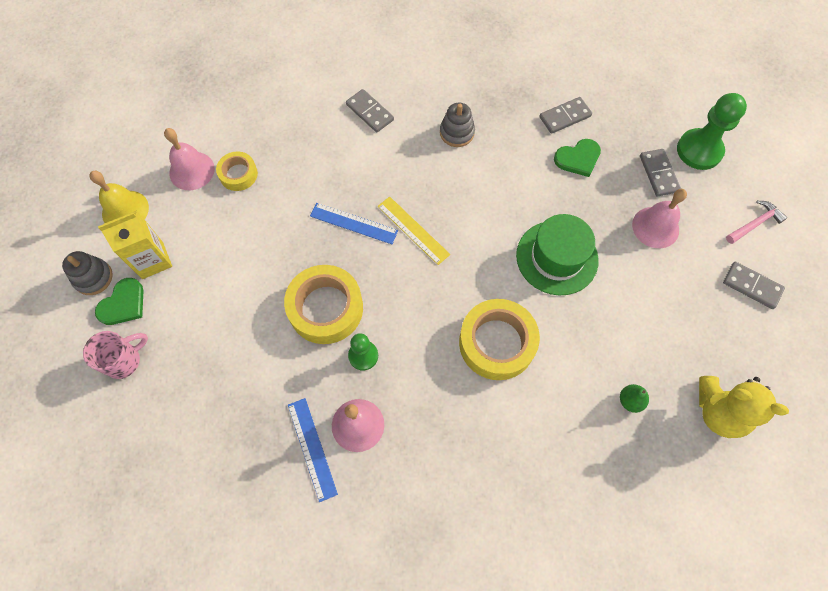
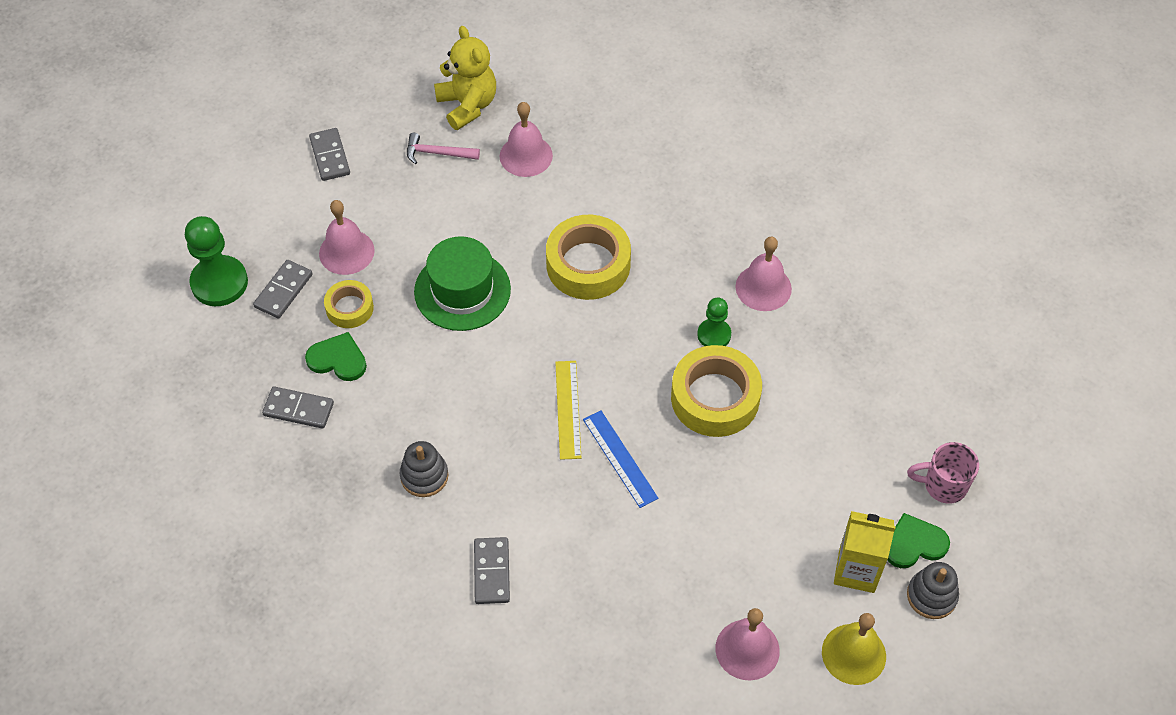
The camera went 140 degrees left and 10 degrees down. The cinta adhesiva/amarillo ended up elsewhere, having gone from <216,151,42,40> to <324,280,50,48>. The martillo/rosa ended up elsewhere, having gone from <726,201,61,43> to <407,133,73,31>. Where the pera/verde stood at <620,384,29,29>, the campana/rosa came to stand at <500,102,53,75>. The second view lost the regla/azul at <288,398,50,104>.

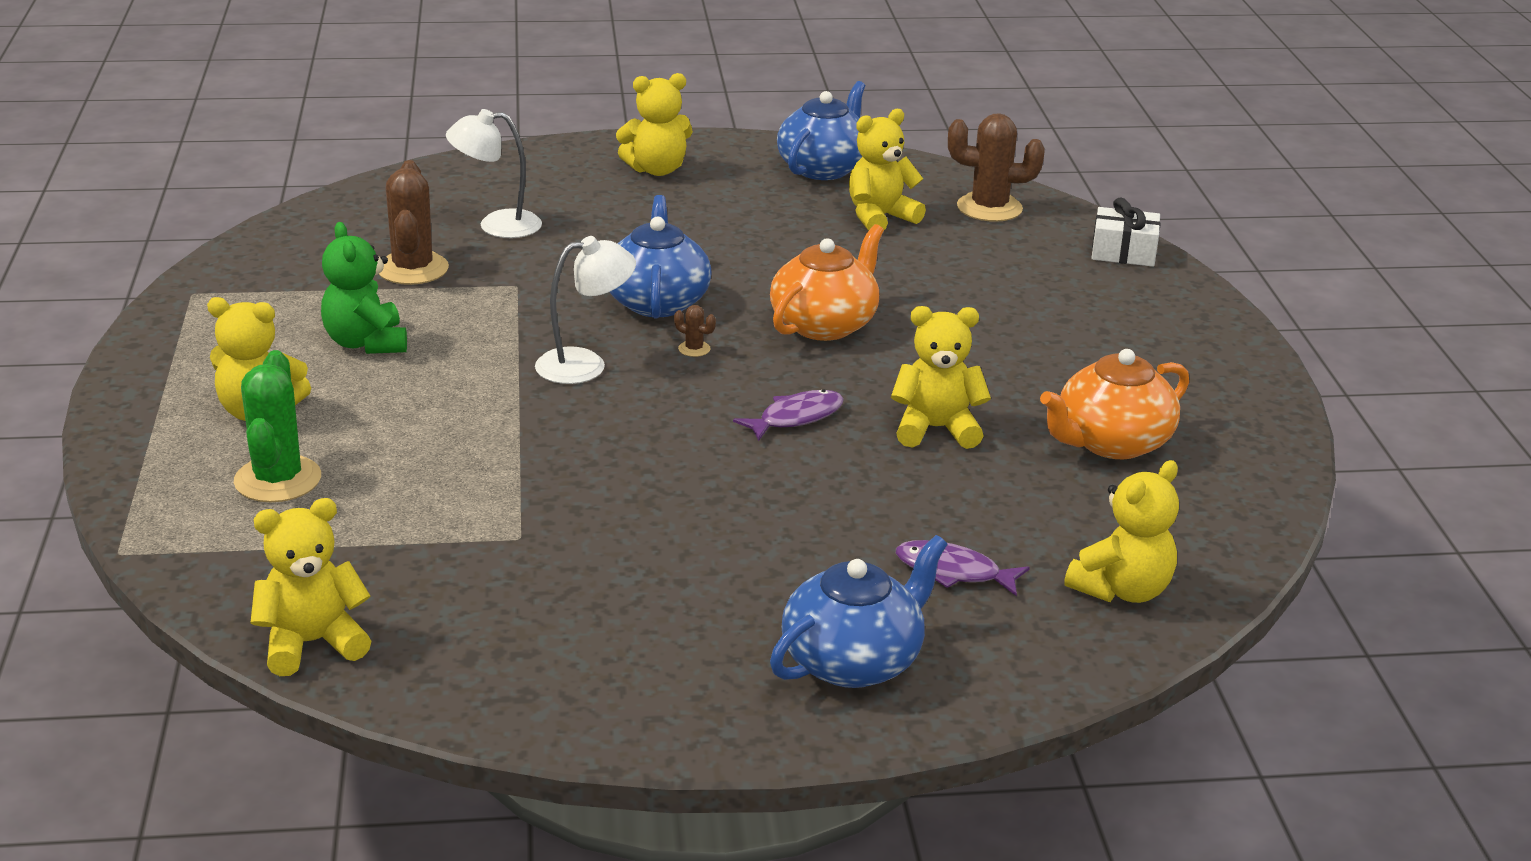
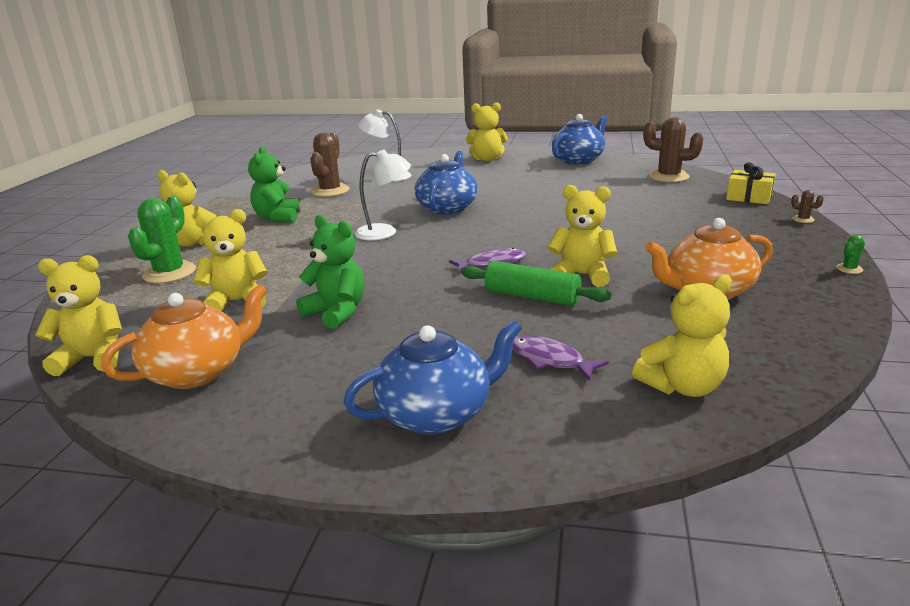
The camera went 20 degrees right and 5 degrees down. The tetera/naranja ended up elsewhere, having gone from <770,224,114,117> to <101,284,167,105>. The osito/amarillo ended up elsewhere, having gone from <849,109,77,122> to <193,209,74,102>. The second view gained the osito/verde at <296,215,69,114>. The second view gained the rodillo/verde at <461,261,150,45>. What was the regalo/blanco at <1091,198,70,69> turned into the regalo/amarillo at <726,162,50,42>. The cactus/marrón ended up elsewhere, having gone from <674,305,42,52> to <791,190,33,33>. The second view gained the cactus/verde at <836,235,29,39>.

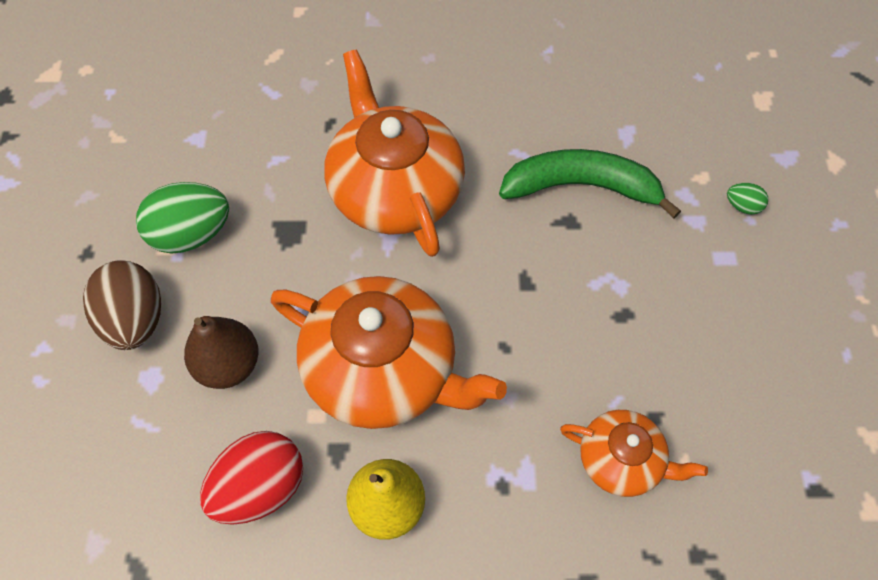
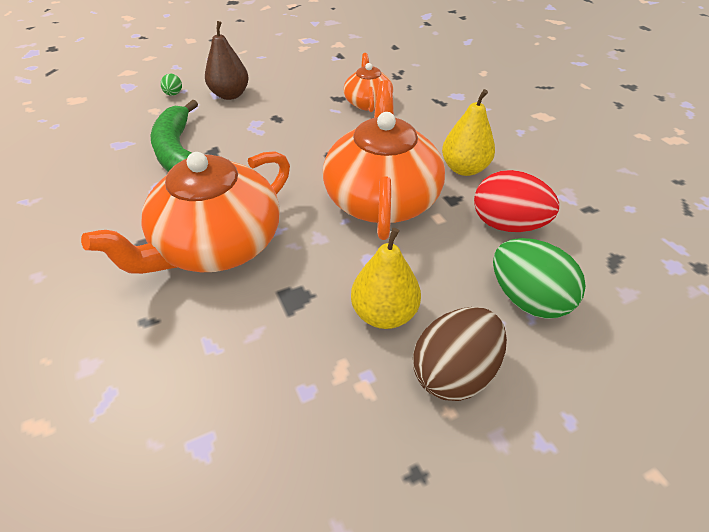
The camera went 115 degrees left and 15 degrees down. The pera/marrón ended up elsewhere, having gone from <184,316,74,73> to <205,21,44,79>. The second view gained the pera/amarillo at <351,228,70,101>. The huevo/verde ended up elsewhere, having gone from <136,182,93,72> to <493,238,93,81>.

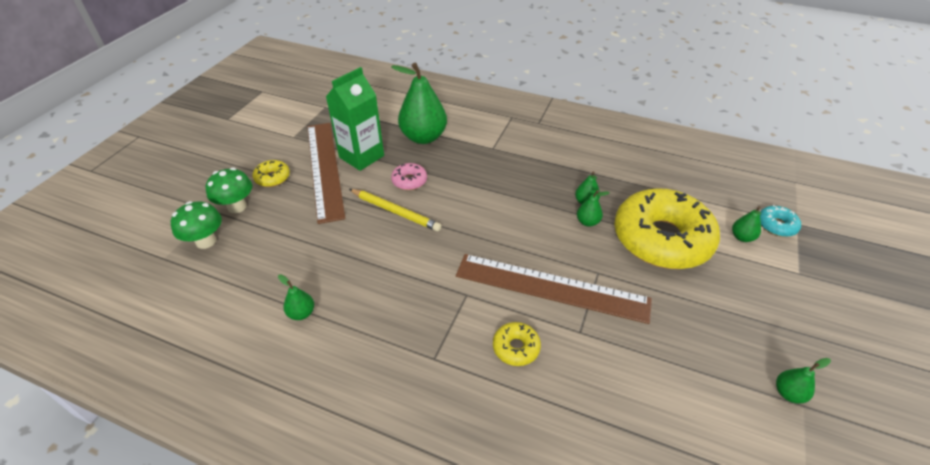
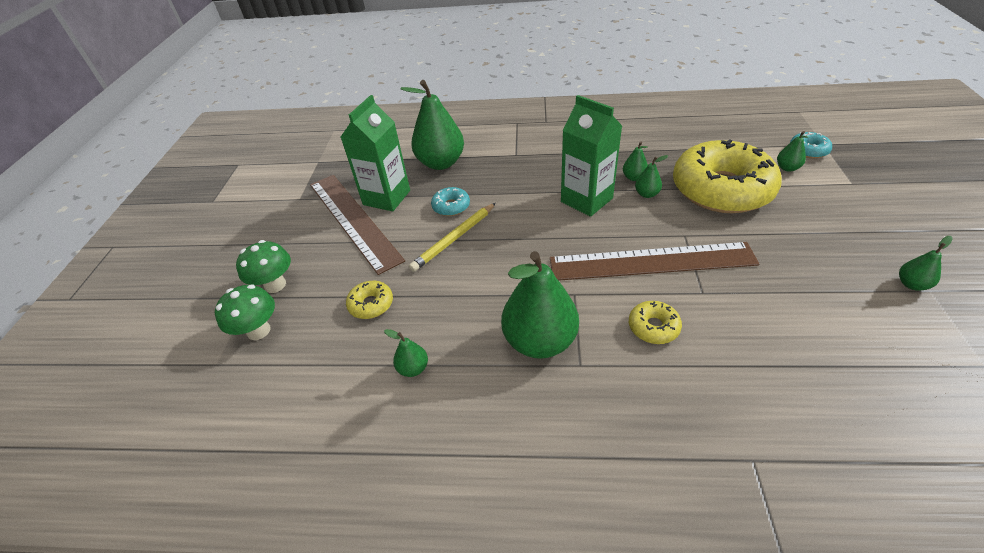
The camera went 15 degrees left and 0 degrees up. The rosquilla/amarillo ended up elsewhere, having gone from <253,160,37,27> to <346,281,47,38>. The lápiz/amarillo at <349,189,93,42> ended up facing another way, 120 degrees clockwise from before. What was the rosquilla/rosa at <391,163,36,27> turned into the rosquilla/turquesa at <431,187,39,29>. The second view gained the pera/verde at <501,251,78,108>. The second view gained the cartón de leche/verde at <561,95,61,122>.

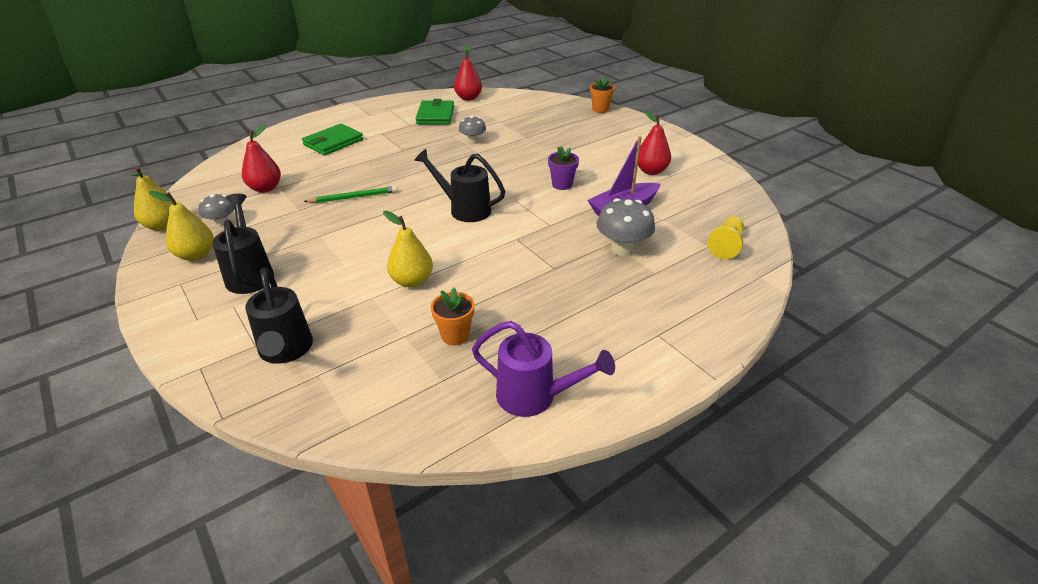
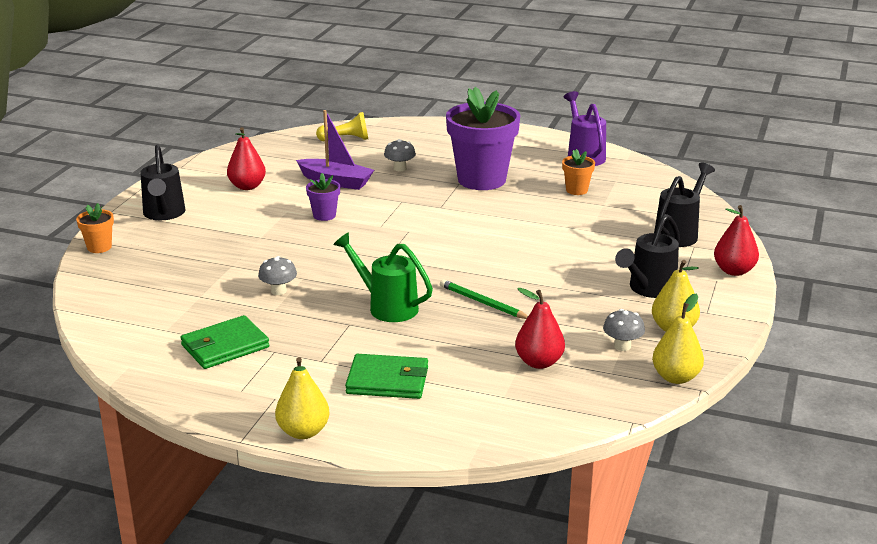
The camera went 125 degrees left and 10 degrees down. The regadera/negro ended up elsewhere, having gone from <414,149,91,73> to <140,144,46,76>. The pera/amarillo ended up elsewhere, having gone from <383,211,50,77> to <275,357,55,82>. The second view gained the regadera/verde at <333,232,100,90>. The size of the seta/gris at <597,198,58,58> changed by a factor of 0.63. The second view gained the maceta/morado at <446,87,74,103>. The pera/rojo ended up elsewhere, having gone from <454,45,28,56> to <714,205,45,71>.

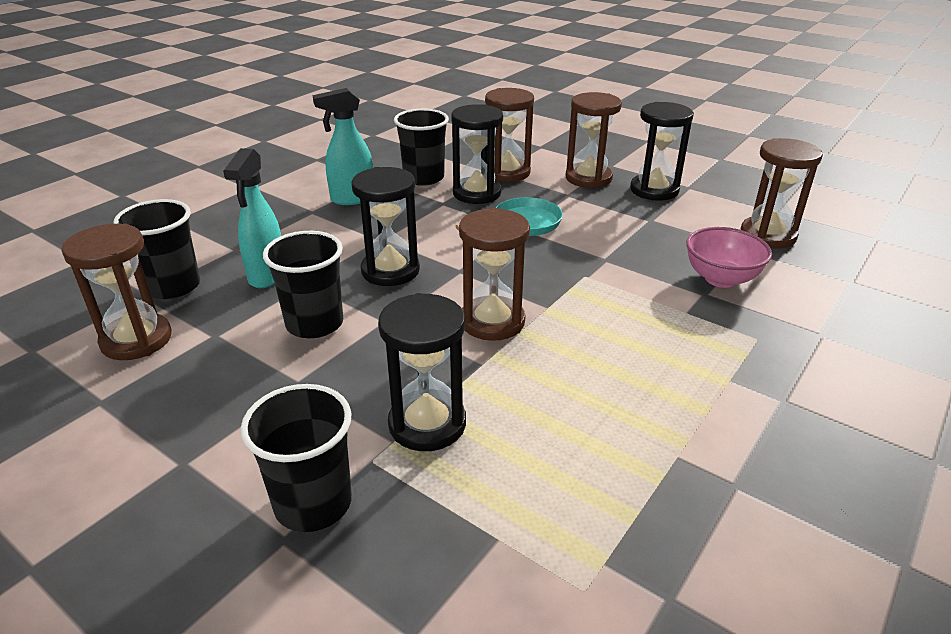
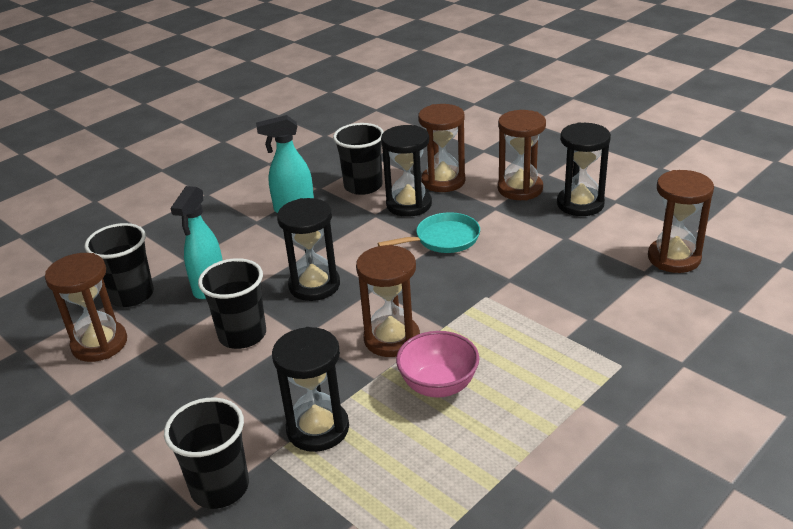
The camera went 10 degrees right and 0 degrees up. The cuenco/rosa ended up elsewhere, having gone from <686,227,86,61> to <396,331,83,67>.

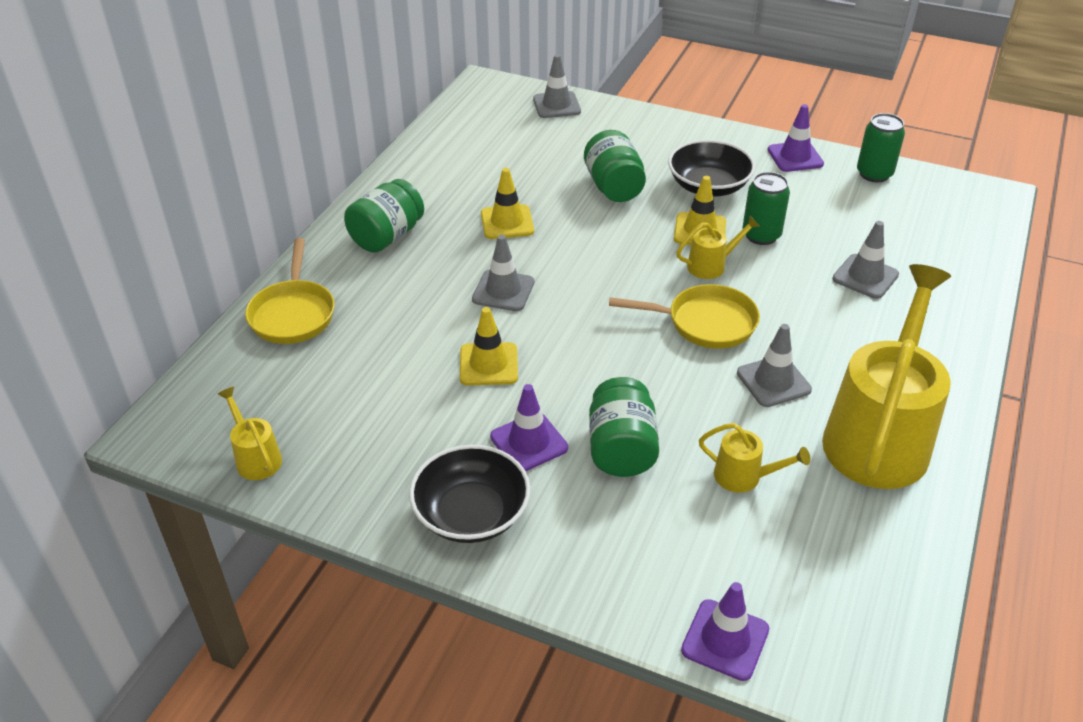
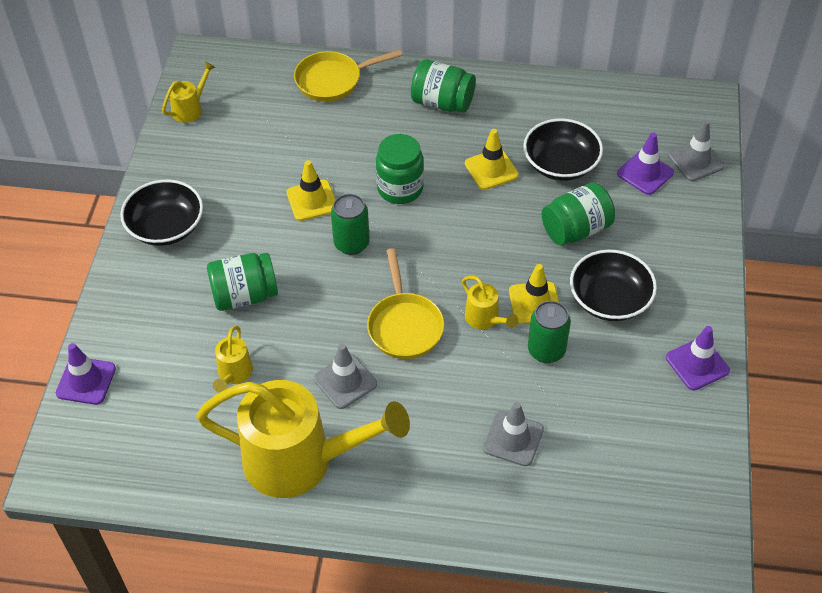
The camera went 75 degrees right and 10 degrees up. The lata/verde ended up elsewhere, having gone from <857,113,48,69> to <331,194,39,61>. Where the cono de tráfico/gris stood at <472,235,62,76>, the tarro/verde came to stand at <376,134,48,70>. The second view gained the cuenco/negro at <523,119,80,62>. The cono de tráfico/morado ended up elsewhere, having gone from <490,384,78,87> to <617,132,57,63>.

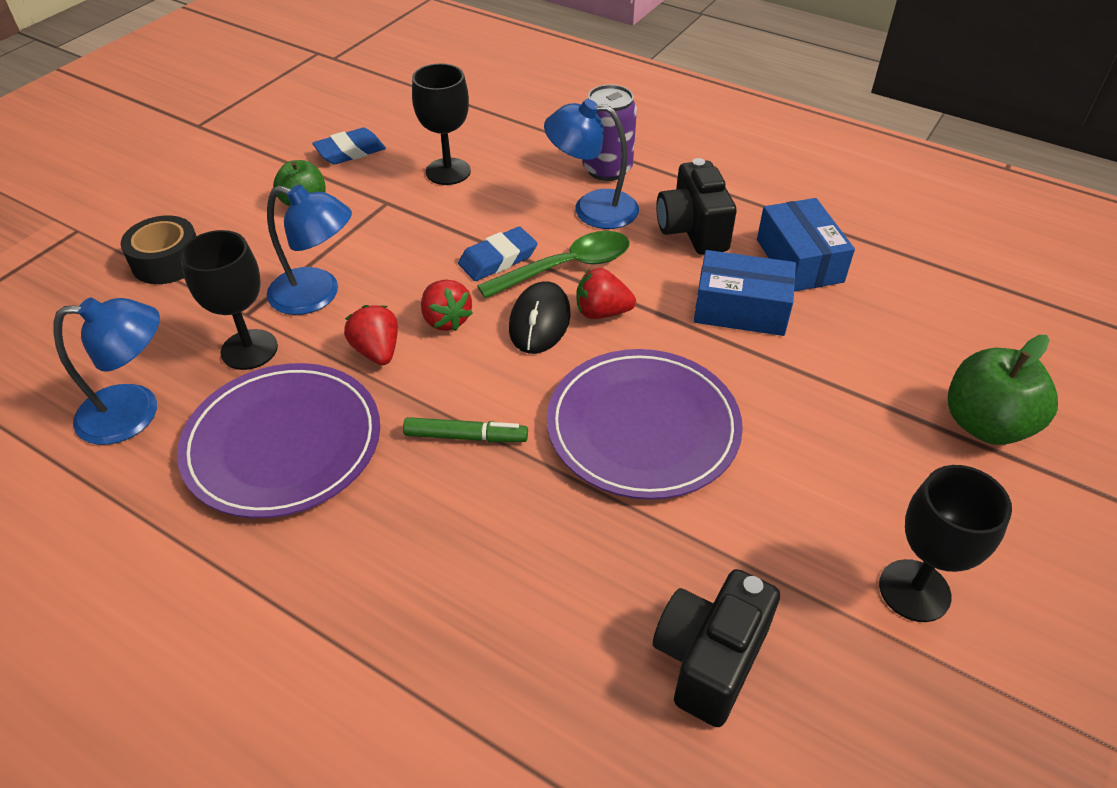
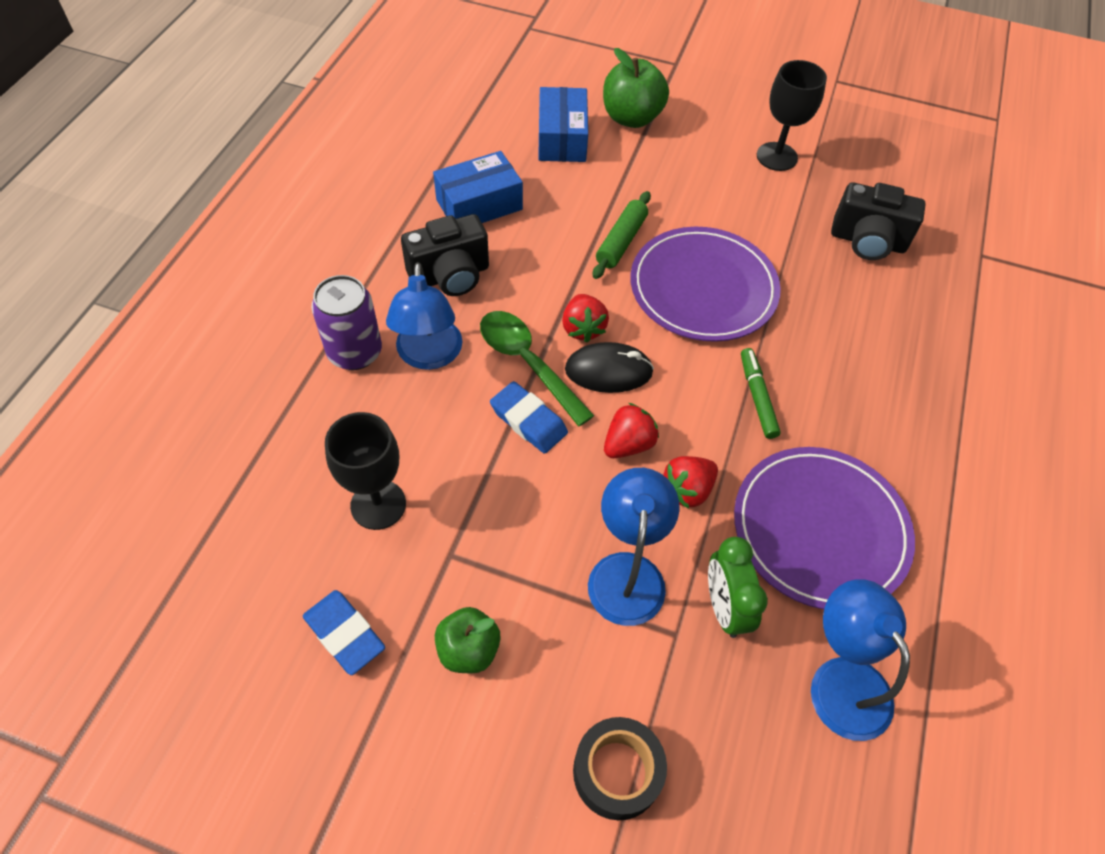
The camera went 105 degrees left and 10 degrees up. The caja/azul ended up elsewhere, having gone from <694,250,102,86> to <538,87,50,75>. The second view gained the rodillo/verde at <593,191,58,88>. Where the copa/negro stood at <180,230,98,140>, the despertador/verde came to stand at <708,537,60,101>.

